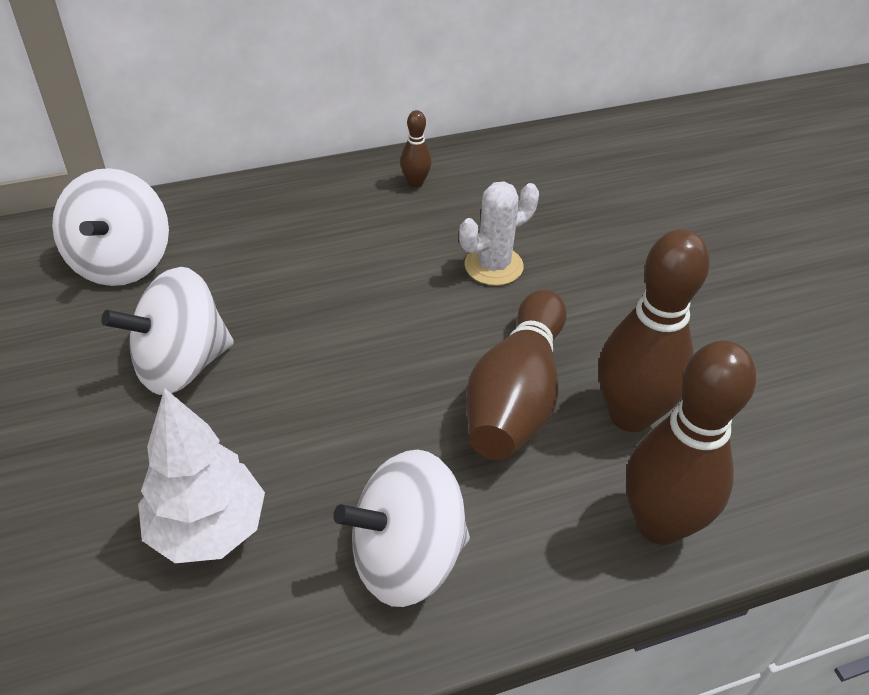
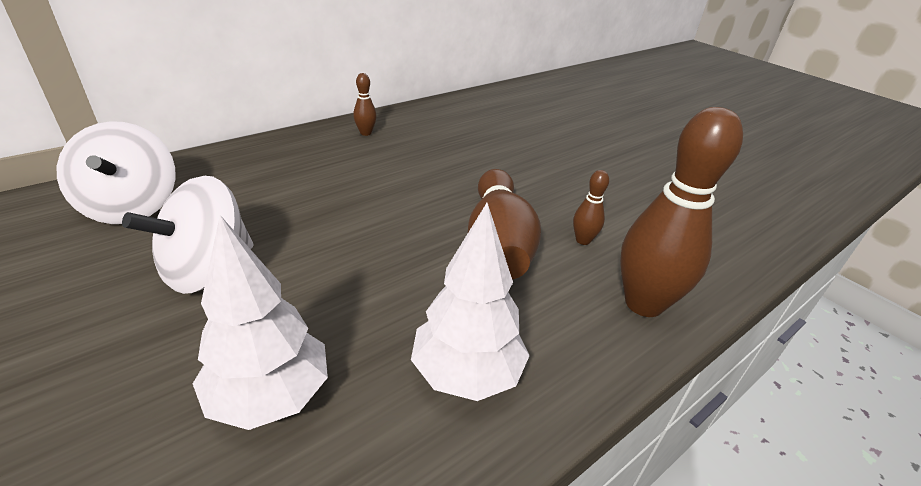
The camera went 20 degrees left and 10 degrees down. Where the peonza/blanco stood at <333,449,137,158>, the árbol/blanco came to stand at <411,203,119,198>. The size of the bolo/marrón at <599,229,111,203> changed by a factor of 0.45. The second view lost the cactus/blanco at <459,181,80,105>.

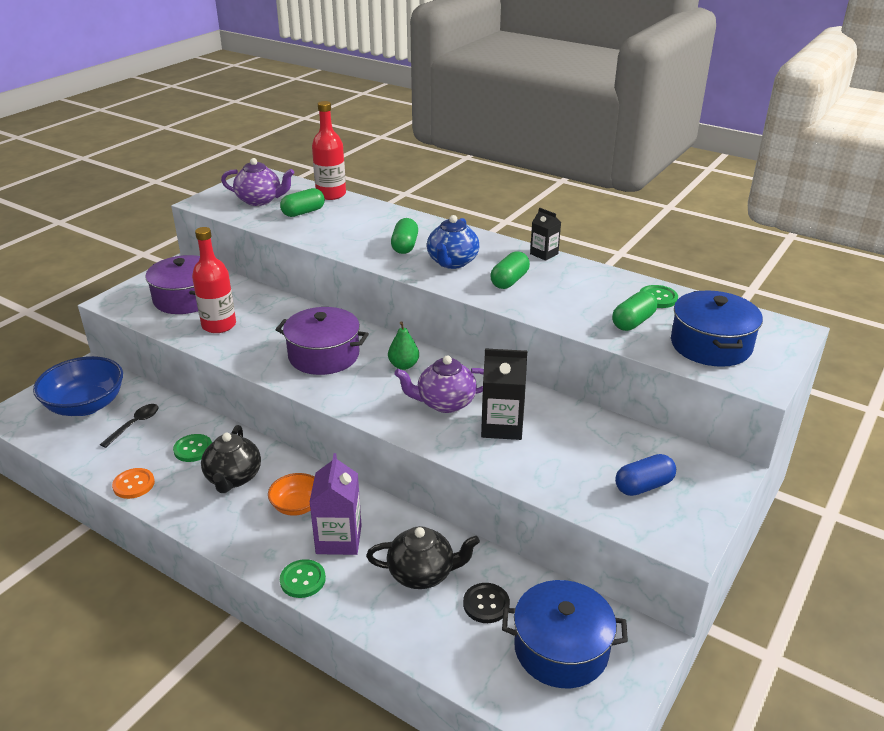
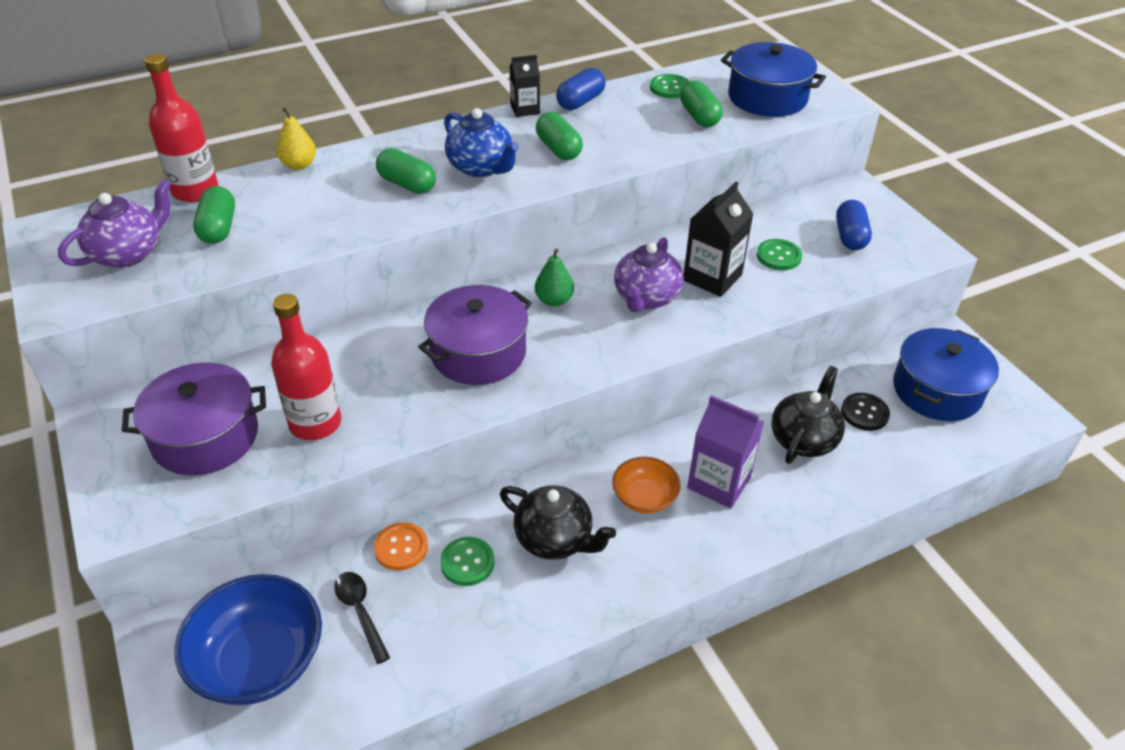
The camera went 60 degrees left and 10 degrees up. The second view gained the pera/amarillo at <276,107,40,63>. The botón/naranja ended up elsewhere, having gone from <112,468,43,31> to <374,522,54,48>. The second view gained the cápsula/azul at <556,68,50,42>. The botón/verde ended up elsewhere, having gone from <280,559,46,39> to <757,239,45,31>.

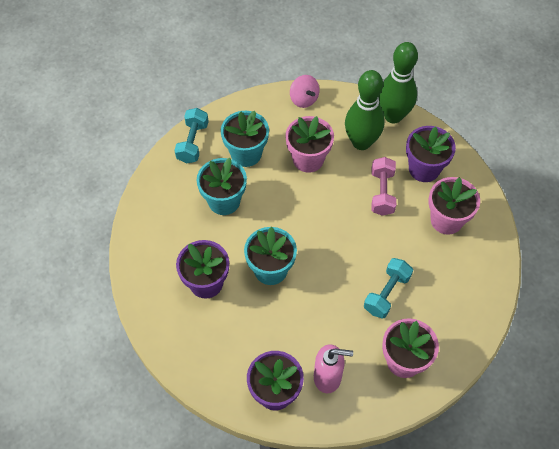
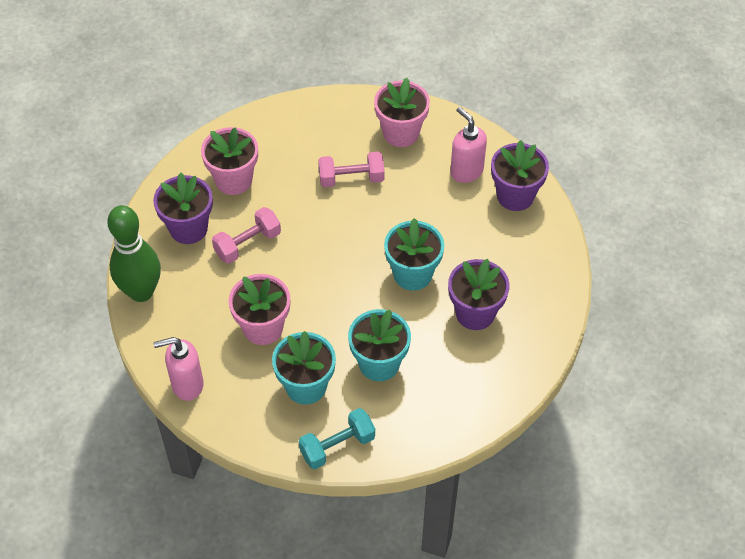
The camera went 130 degrees left and 5 degrees down. Where the peonza/rosa stood at <290,75,29,33>, the dispensador de jabón/rosa came to stand at <153,337,51,64>. What was the mancuerna/turquesa at <364,258,49,61> turned into the mancuerna/rosa at <318,151,67,36>. The second view lost the bolo/verde at <345,70,40,80>.

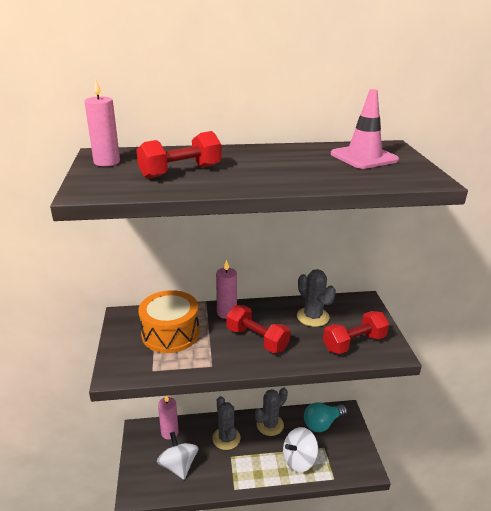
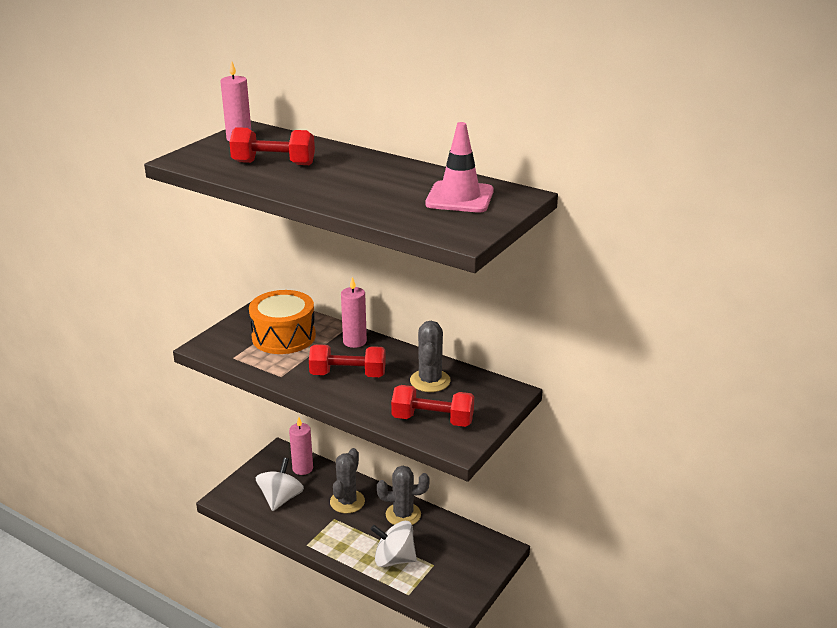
The camera went 40 degrees right and 0 degrees up. The mancuerna/rojo at <226,305,64,48> ended up facing another way, 75 degrees counterclockwise from before. The second view lost the bombilla/turquesa at <304,402,43,30>.

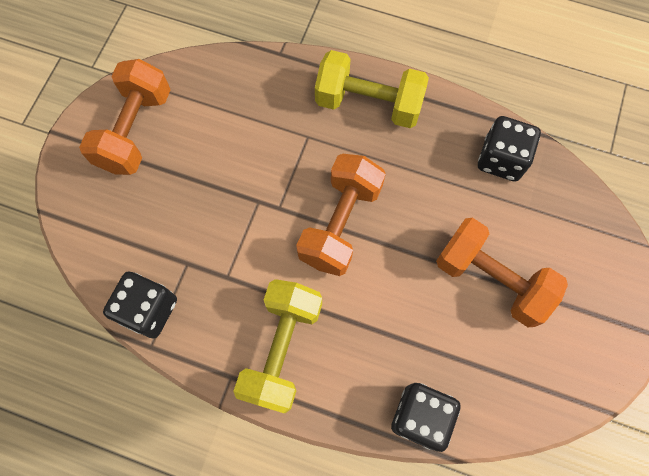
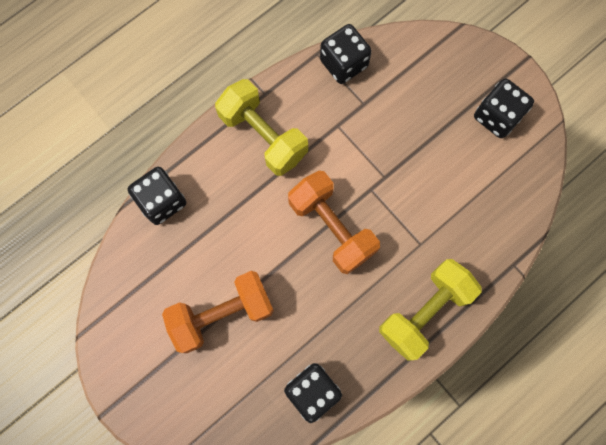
The camera went 120 degrees right and 5 degrees up. Where the mancuerna/naranja stood at <79,59,91,116>, the dado/negro came to stand at <474,78,60,60>.

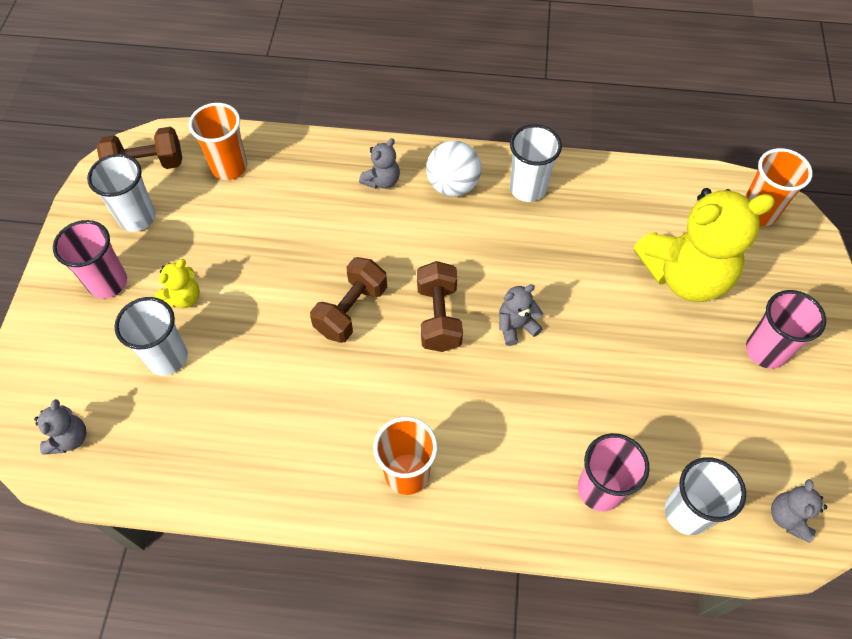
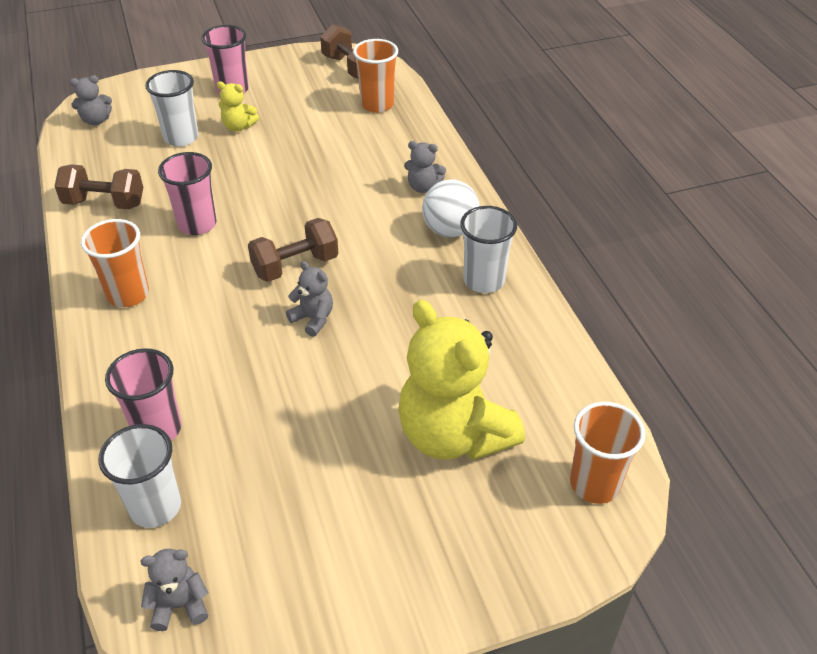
The camera went 65 degrees right and 15 degrees down. The mancuerna/marrón ended up elsewhere, having gone from <310,257,77,86> to <55,164,88,45>. The vaso/rosa ended up elsewhere, having gone from <746,290,80,79> to <158,152,59,83>. The second view lost the vaso/blanco at <87,154,69,78>.

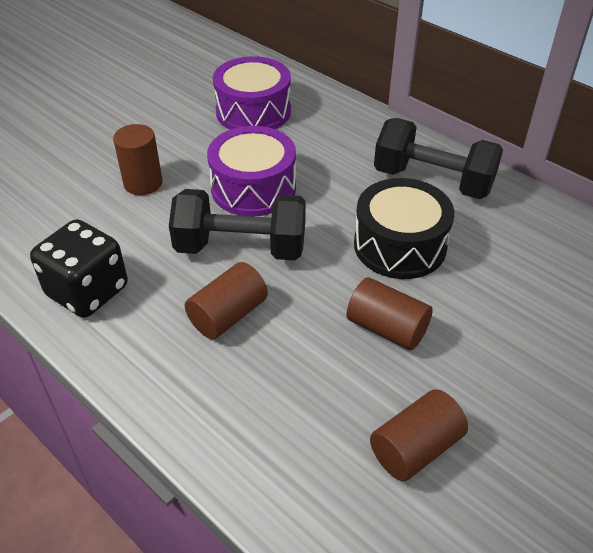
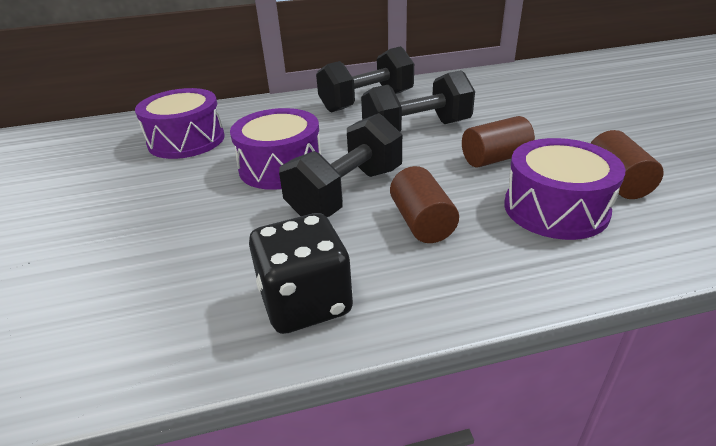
The camera went 55 degrees left and 10 degrees down. Where the tambor/negro stood at <354,178,100,101>, the mancuerna/negro came to stand at <361,70,114,62>. The second view gained the tambor/morado at <504,138,122,102>. The second view lost the cilindro/marrón at <113,124,49,71>.

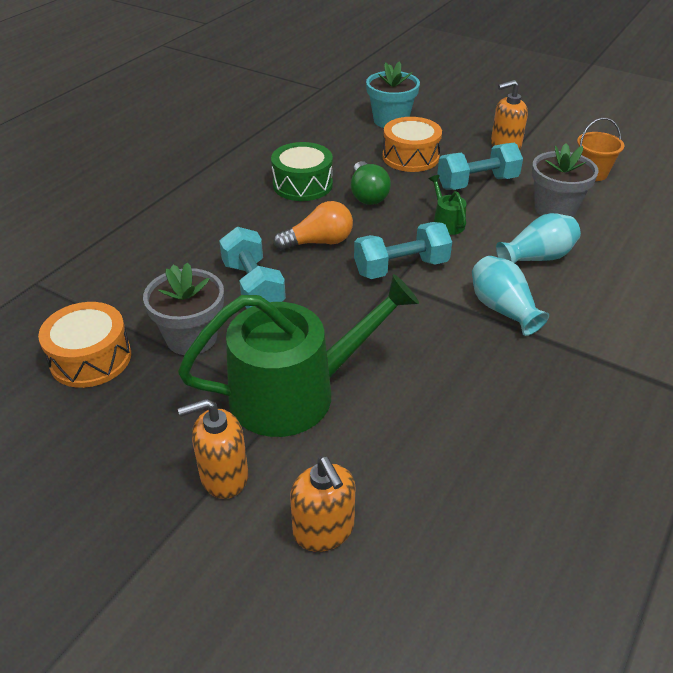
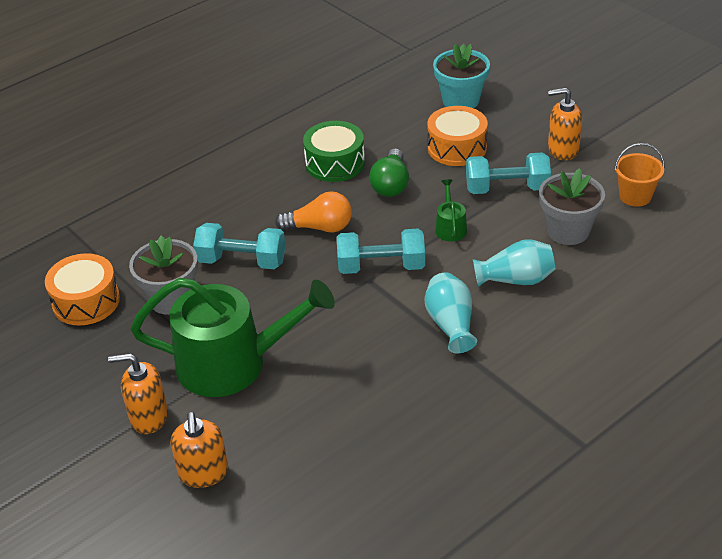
The camera went 20 degrees right and 0 degrees up. The mancuerna/turquesa at <219,227,67,82> ended up facing another way, 75 degrees counterclockwise from before.

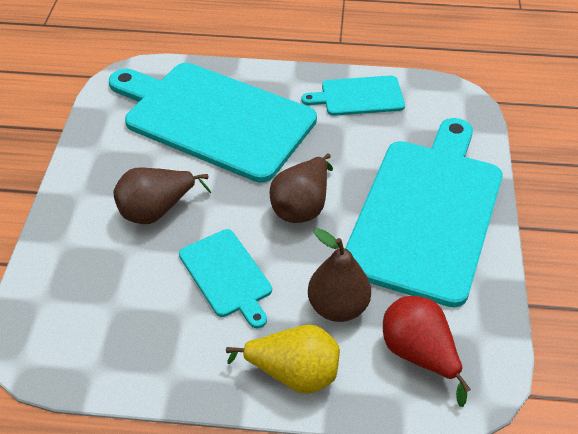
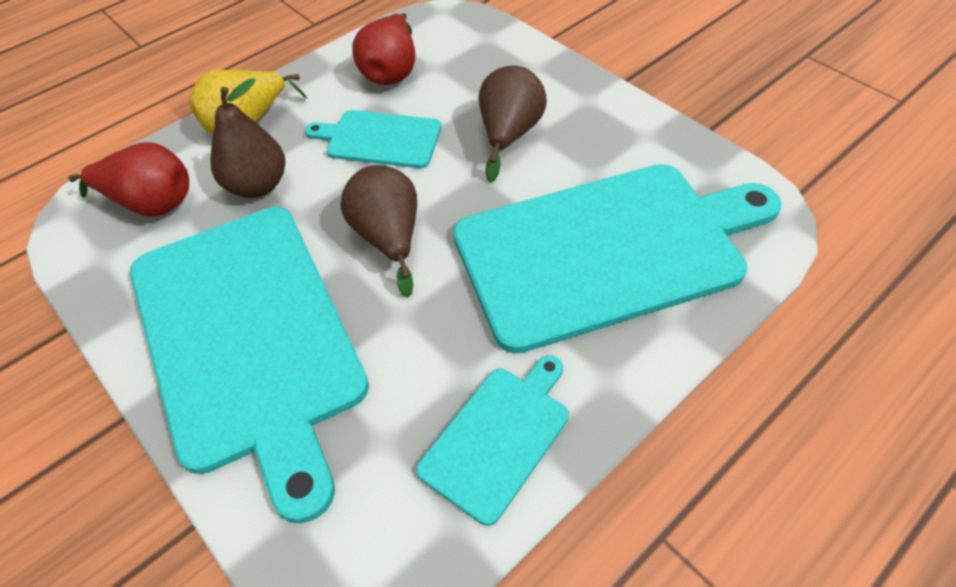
The camera went 135 degrees right and 5 degrees up. The second view gained the pera/rojo at <352,13,63,72>.

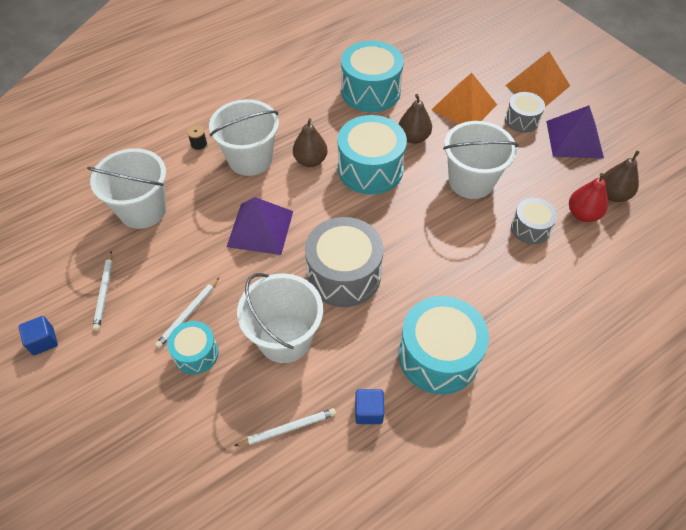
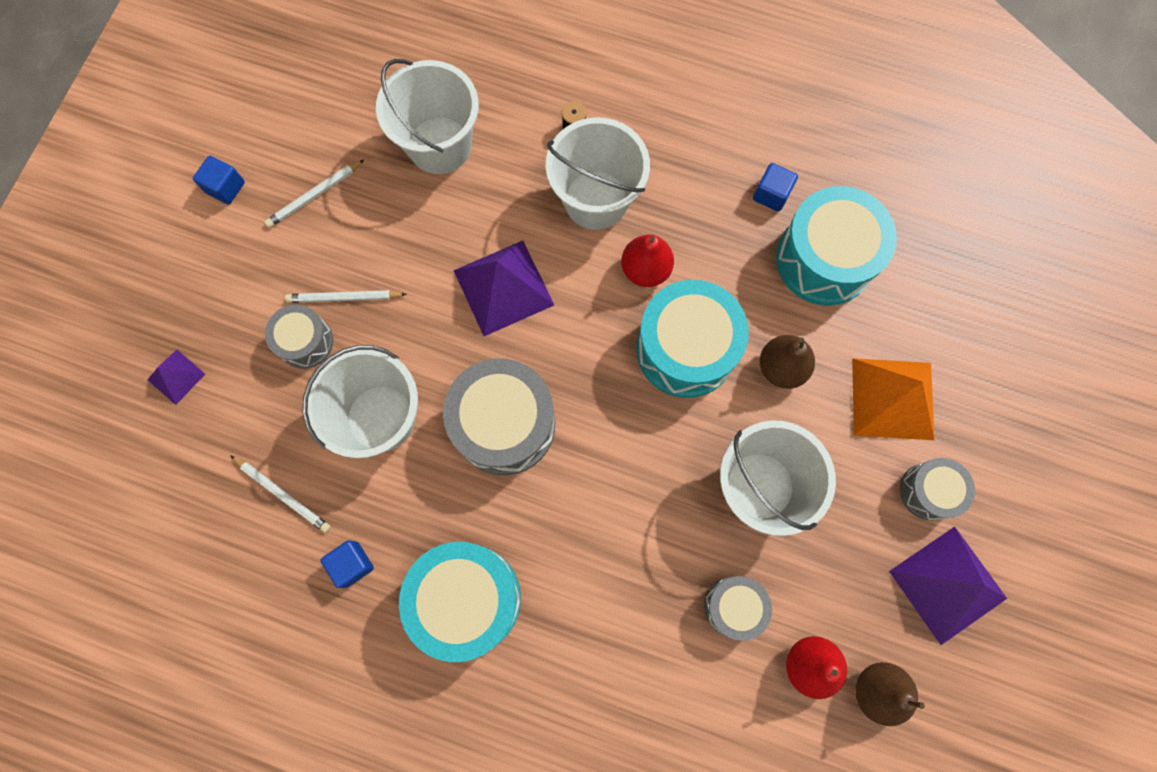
The camera went 55 degrees right and 20 degrees up. The second view gained the pirámide/morado at <147,349,58,56>. What was the tambor/turquesa at <167,321,52,53> turned into the tambor/gris at <265,305,68,64>. What was the pera/marrón at <293,118,34,49> turned into the pera/rojo at <621,234,53,53>. The second view gained the cubo/azul at <753,163,45,49>. The second view lost the pirámide/naranja at <505,51,65,56>.

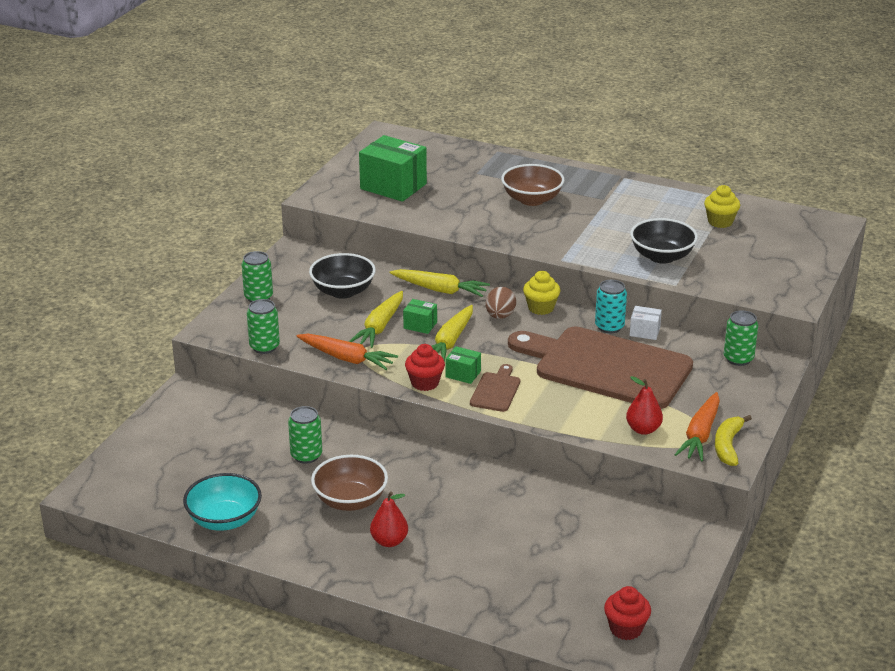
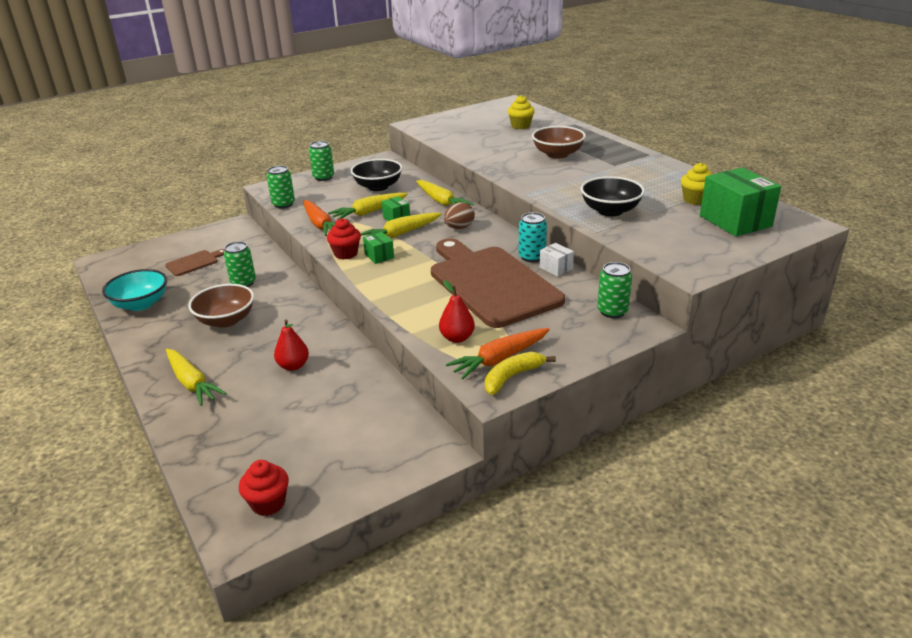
The camera went 35 degrees right and 0 degrees up. The tabla de cortar/marrón ended up elsewhere, having gone from <470,364,50,48> to <165,249,60,27>. The second view gained the zanahoria/amarillo at <166,349,60,57>. The pera/rojo ended up elsewhere, having gone from <370,491,38,56> to <274,319,35,52>. The magdalena/amarillo ended up elsewhere, having gone from <523,271,38,44> to <508,95,27,34>. The caja/verde ended up elsewhere, having gone from <359,135,68,67> to <700,168,81,69>.

